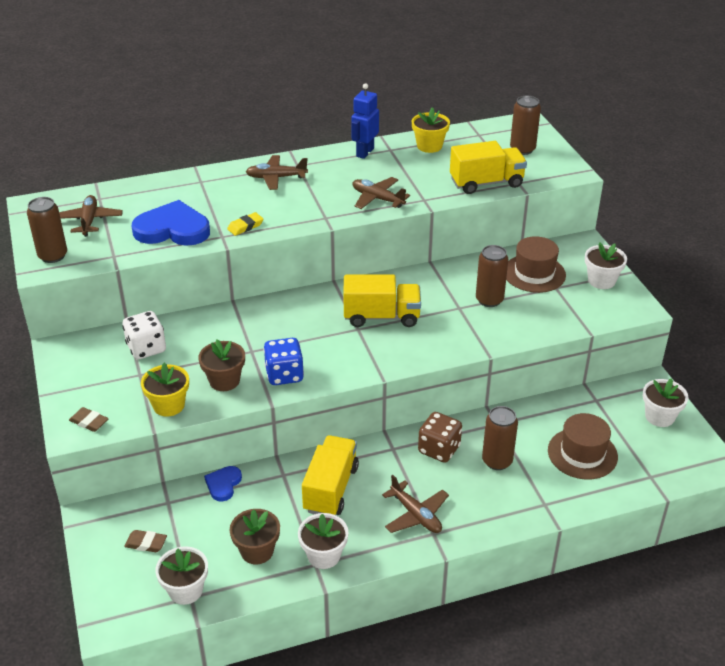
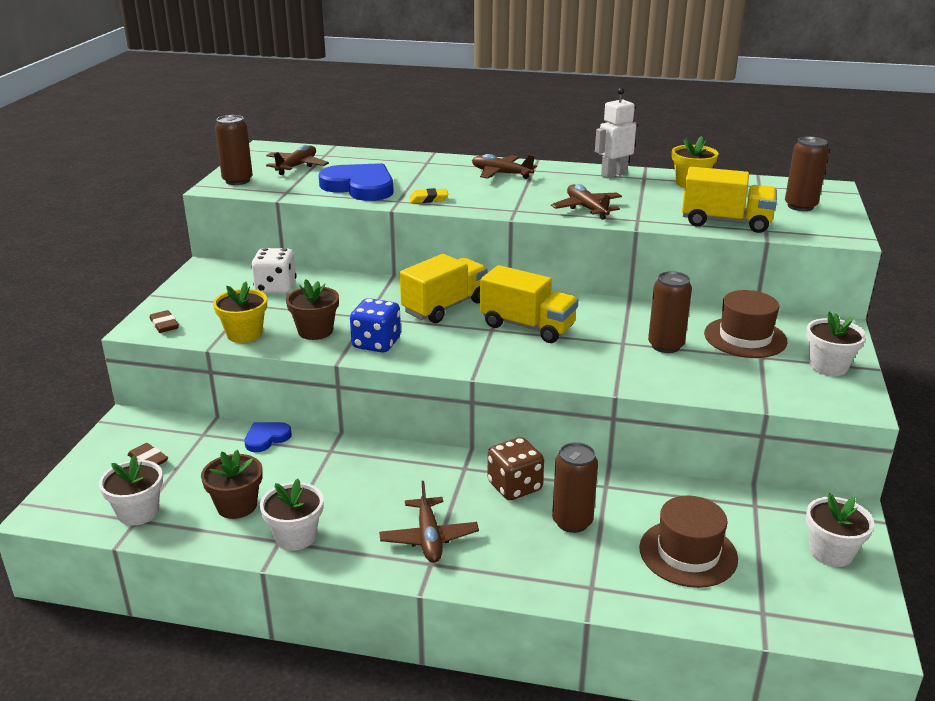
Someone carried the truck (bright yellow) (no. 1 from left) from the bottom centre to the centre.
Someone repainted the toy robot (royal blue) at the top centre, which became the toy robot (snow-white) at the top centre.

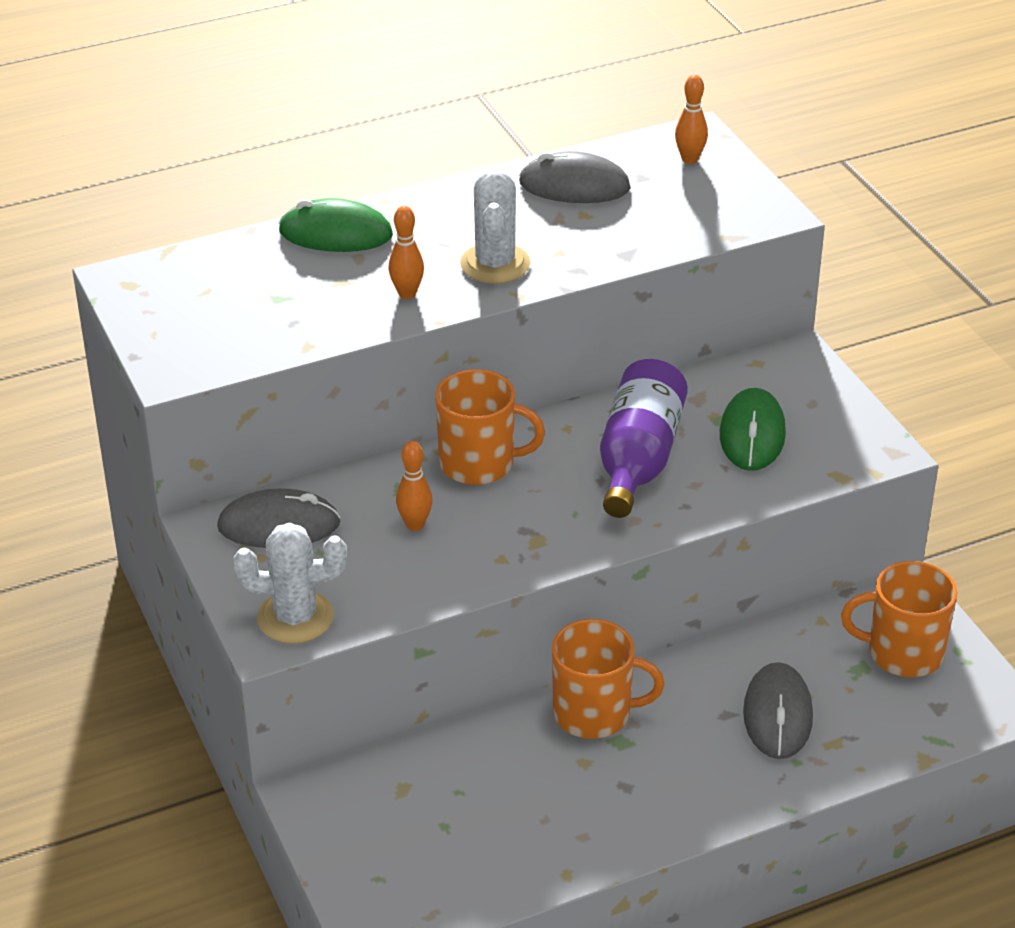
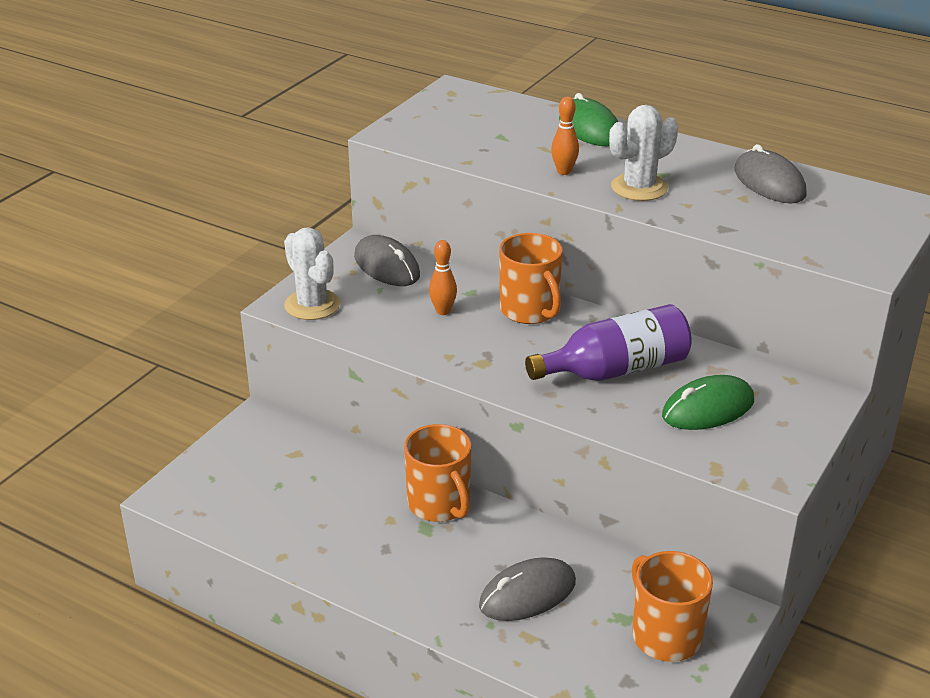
Someone took away the bowling pin (orange) (no. 3 from left) at the top right.

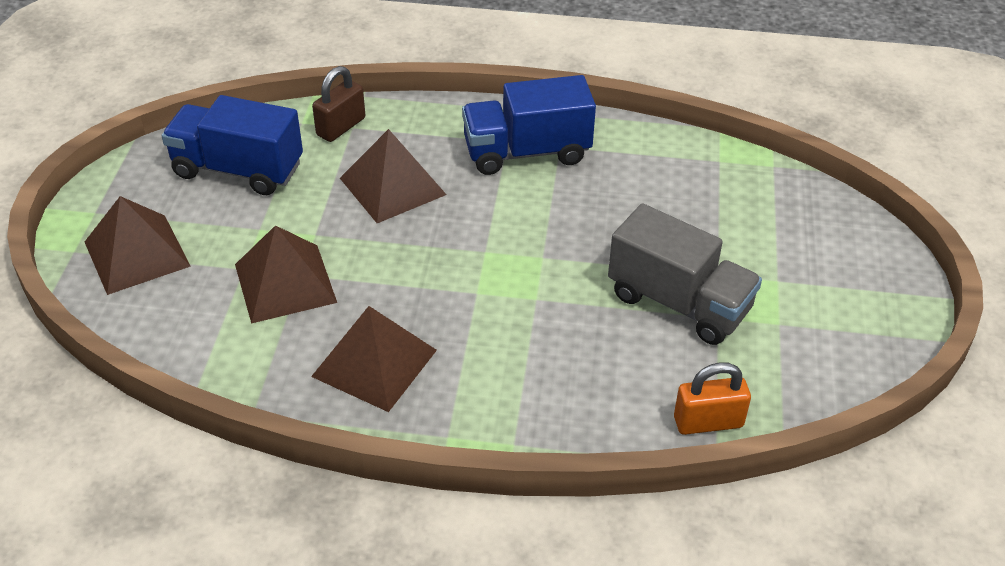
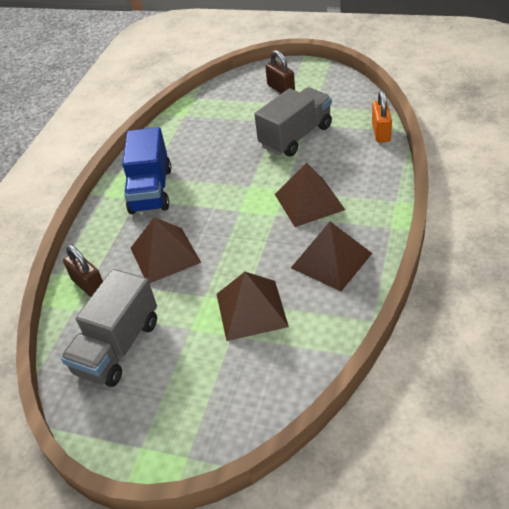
Someone repainted the truck (royal blue) (no. 1 from left) at the top left, which became the truck (ash-grey) (no. 1 from left) at the middle left.
Someone put down the padlock (russet) (no. 2 from left) at the top centre.
Someone carried the solid pyramid (russet) (no. 1 from left in the first image) from the middle left to the centre.

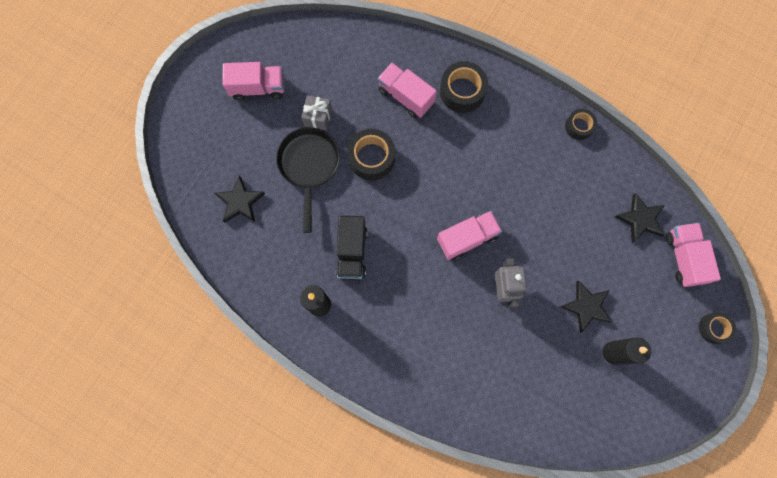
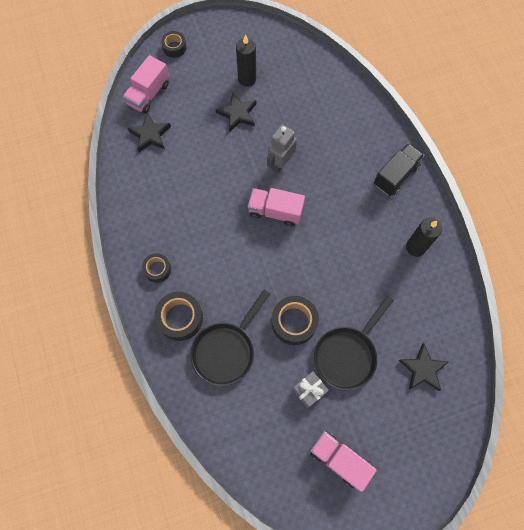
Someone carried the tape (jet-black) (no. 3 from left in the first image) from the top right to the middle left.
Someone swapped the truck (pink) (no. 2 from left) at the top centre for the pan (jet-black) (no. 1 from left) at the centre.
Someone carried the truck (jet-black) from the centre to the top right.

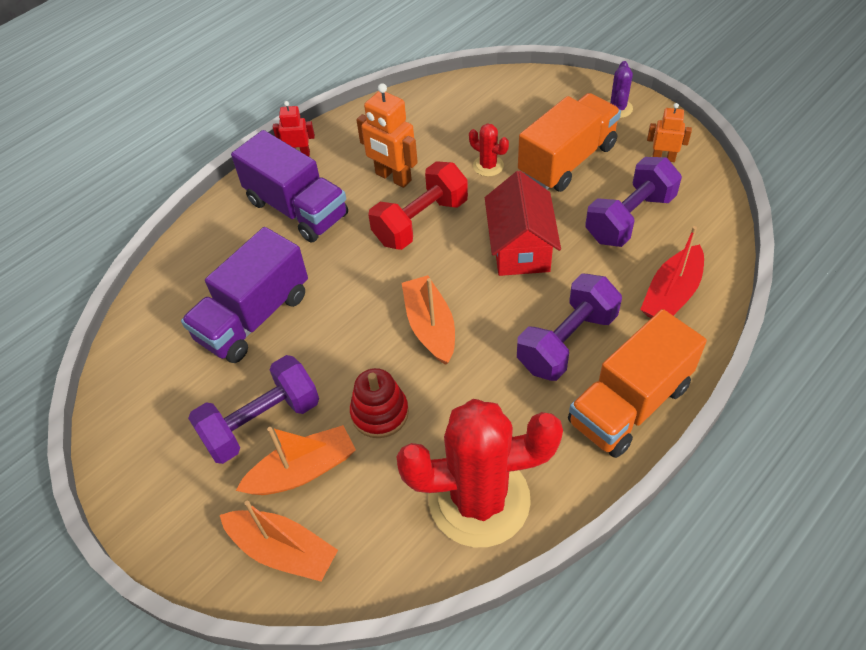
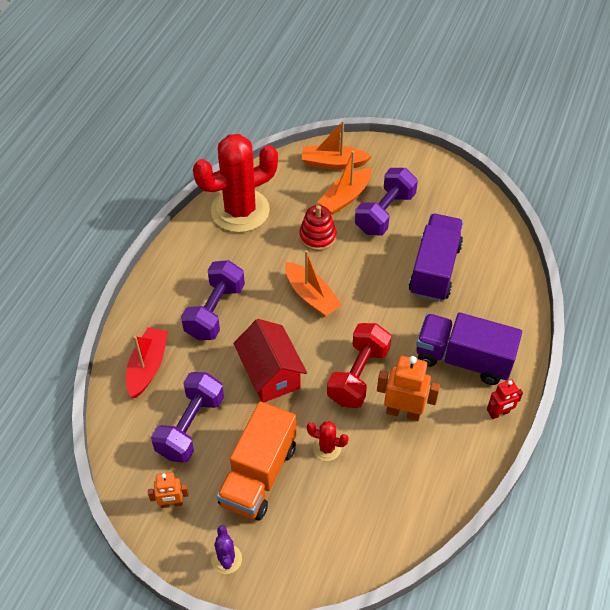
Someone took away the truck (orange) (no. 2 from left) at the middle right.

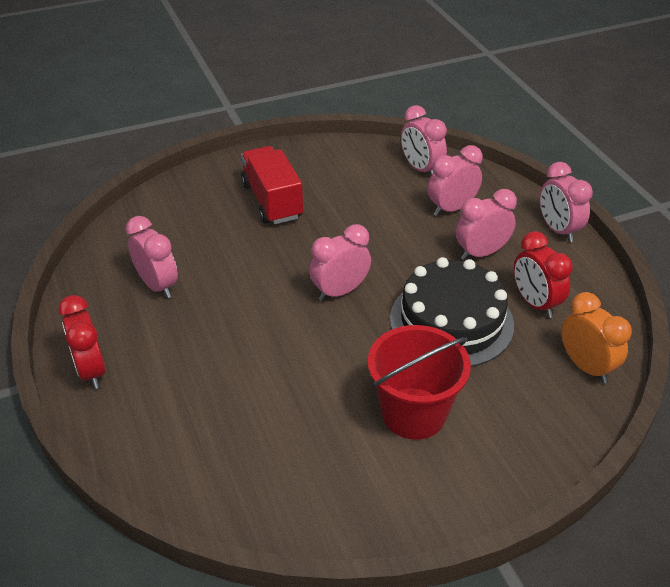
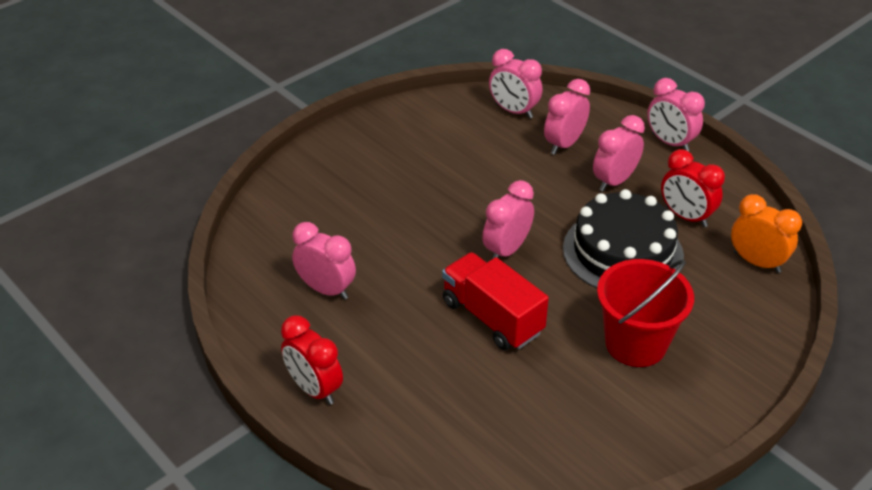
Someone carried the truck (scarlet) from the top centre to the centre.

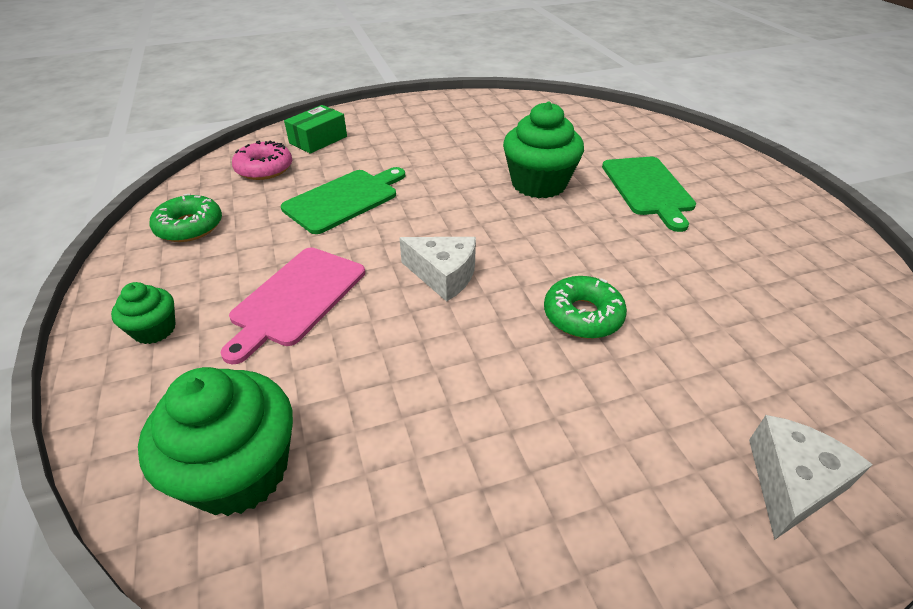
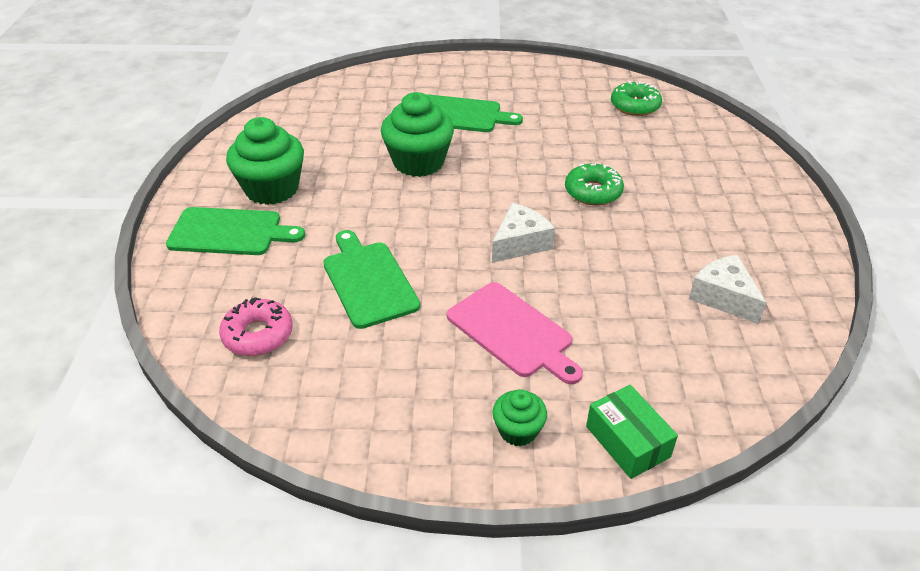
Someone put down the chopping board (green) (no. 1 from left) at the middle left.
Someone carried the fairy cake (green) (no. 2 from left in the first image) from the bottom left to the top left.
Someone carried the box (green) from the top centre to the bottom right.
Someone carried the glazed donut (green) (no. 1 from left in the first image) from the middle left to the top right.
Someone carried the cheese wedge (snow-white) (no. 2 from left) from the bottom right to the middle right.

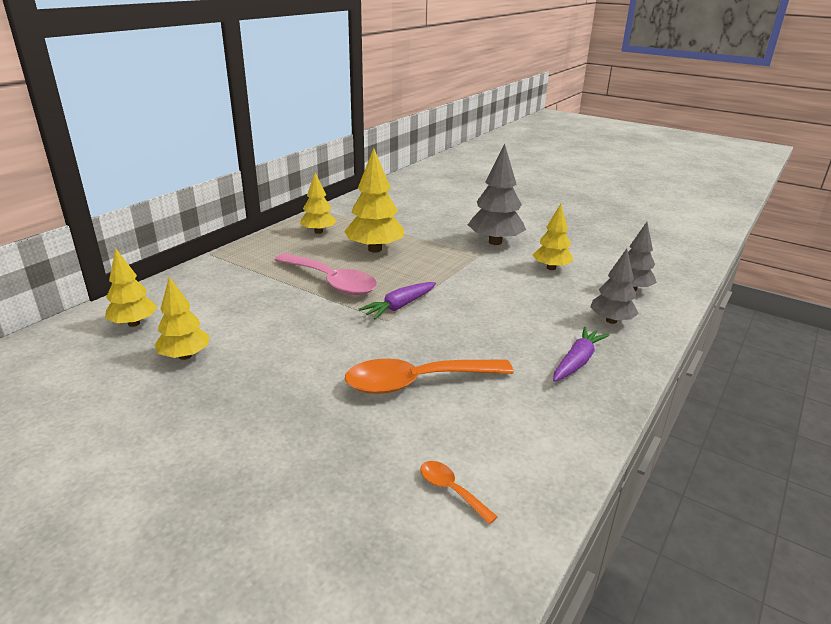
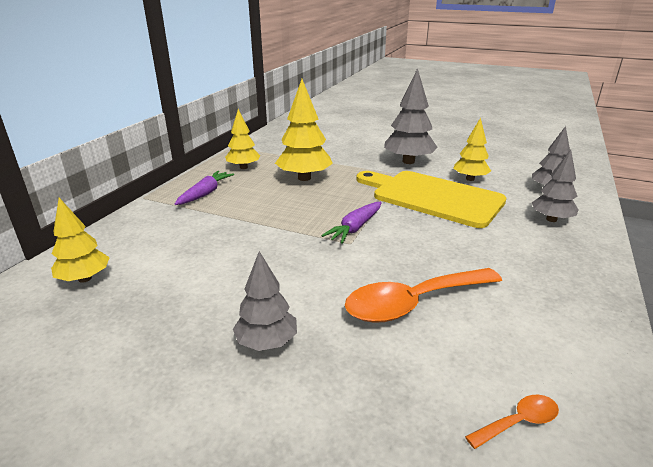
Someone carried the toy carrot (purple) (no. 2 from left in the first image) from the middle right to the middle left.
Someone put down the fir tree (ash-grey) (no. 1 from left) at the centre.
Someone put down the chopping board (bright yellow) at the centre.
Someone rotated the spoon (orange) (no. 2 from left) at the bottom centre by 120 degrees clockwise.
Someone took away the fir tree (bright yellow) (no. 2 from left) at the middle left.
Someone took away the spoon (pink) at the centre.

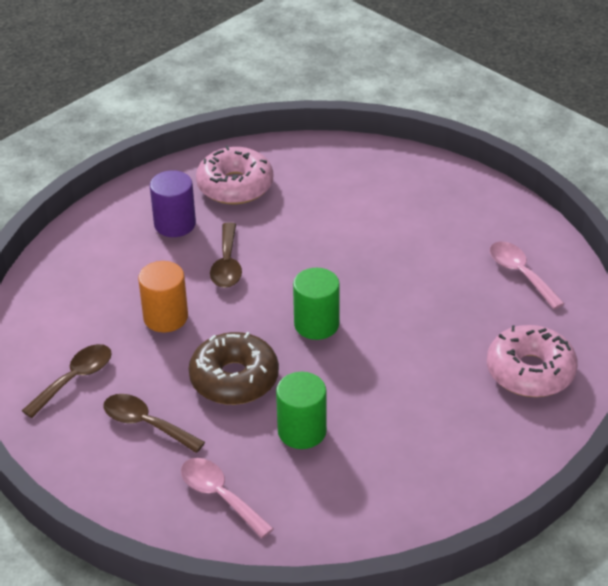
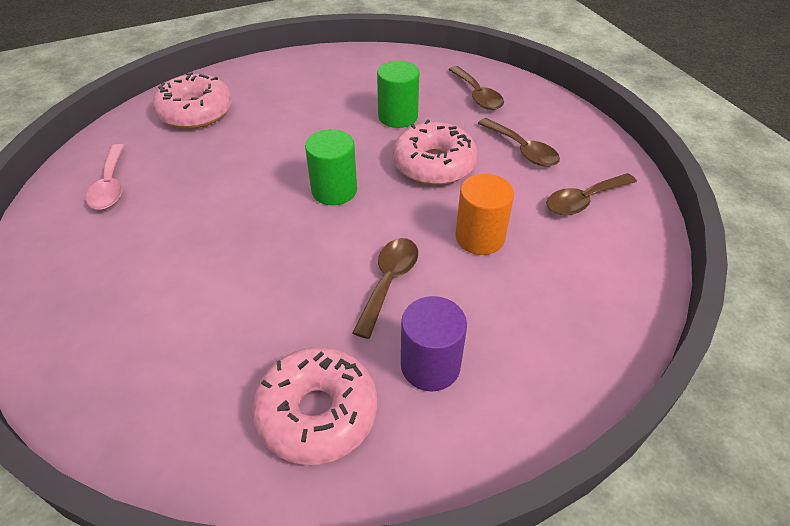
Someone repainted the glazed donut (russet) at the centre, which became the glazed donut (pink) (no. 3 from left) at the top centre.
Someone repainted the spoon (pink) (no. 1 from left) at the bottom centre, which became the spoon (russet) (no. 2 from left) at the top centre.

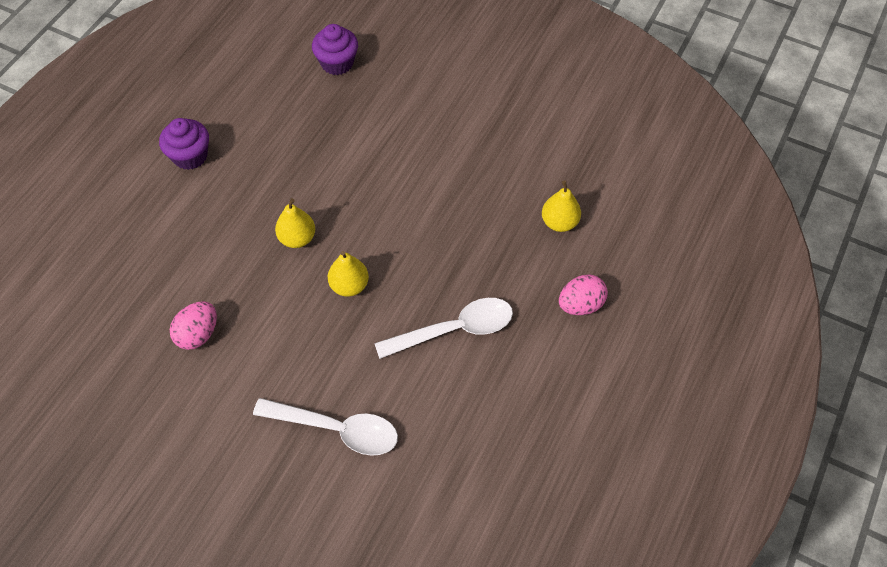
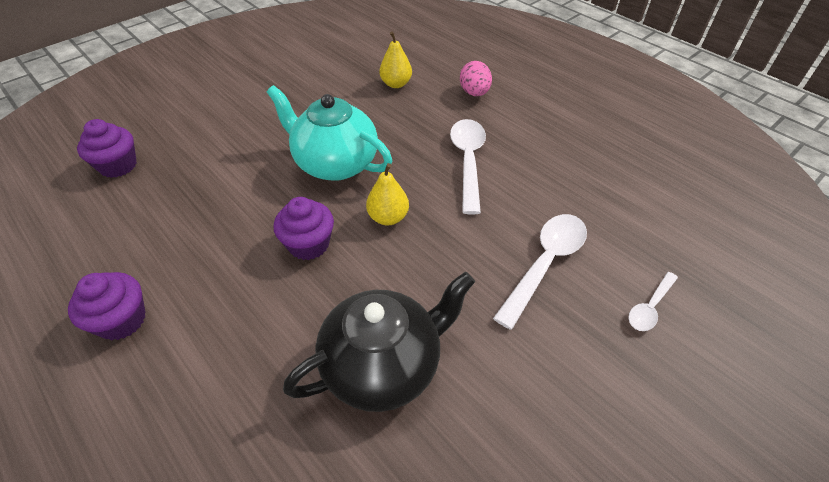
Someone put down the teapot (teal) at the top centre.
Someone swapped the pear (bright yellow) (no. 1 from left) at the middle left for the fairy cake (purple) (no. 3 from left) at the centre.
Someone swapped the egg (pink) (no. 1 from left) at the middle left for the teapot (jet-black) at the bottom centre.
Someone put down the spoon (snow-white) (no. 3 from left) at the middle right.

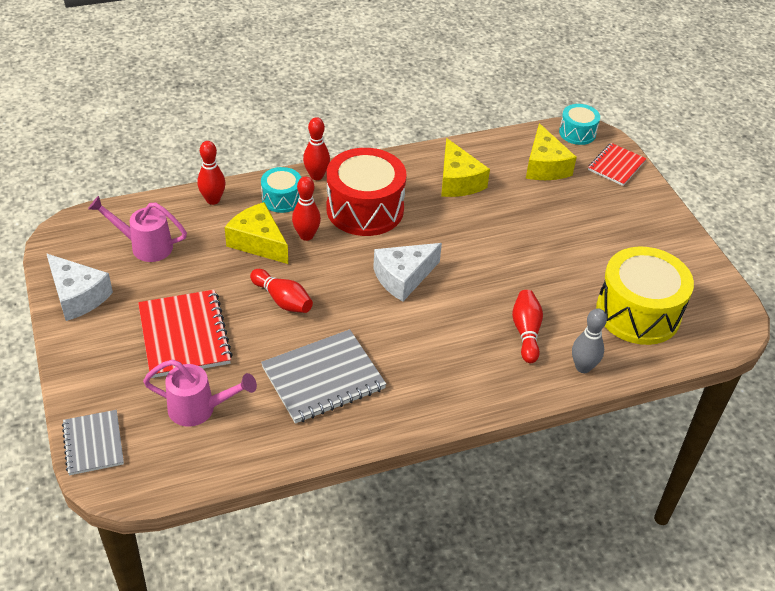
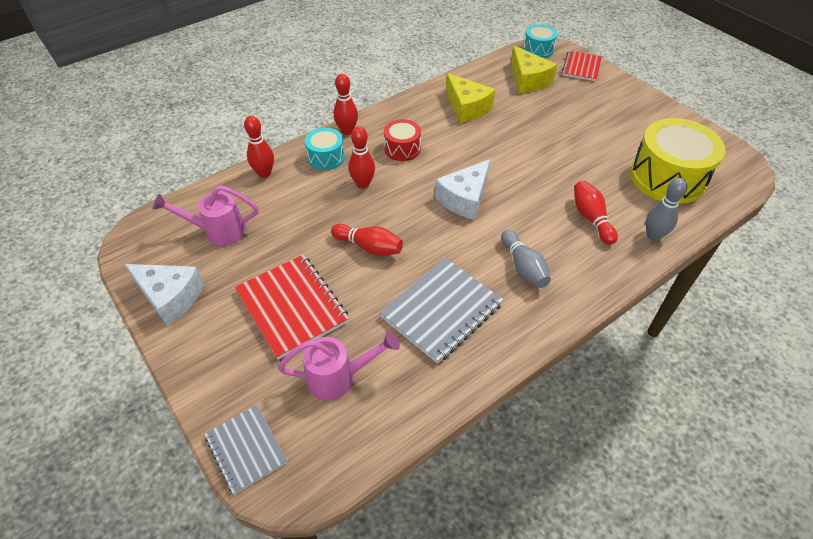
Someone scaled the drum (scarlet) at the top centre by 0.52.
Someone put down the bowling pin (ash-grey) (no. 1 from left) at the centre.
Someone took away the cheese wedge (bright yellow) (no. 1 from left) at the middle left.

